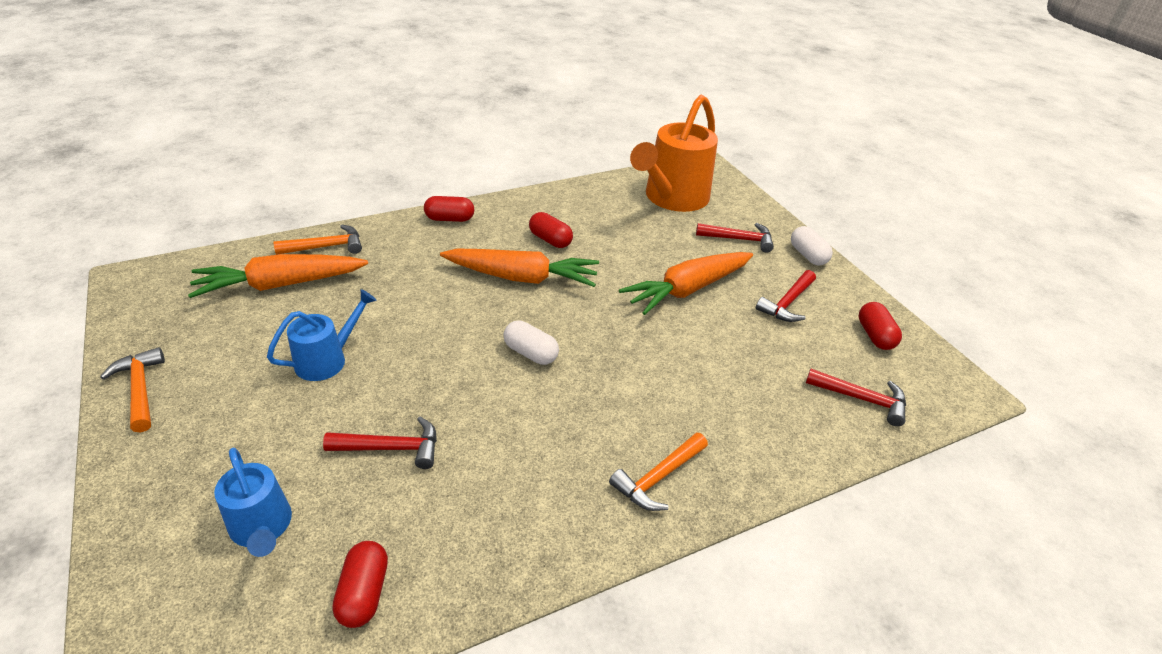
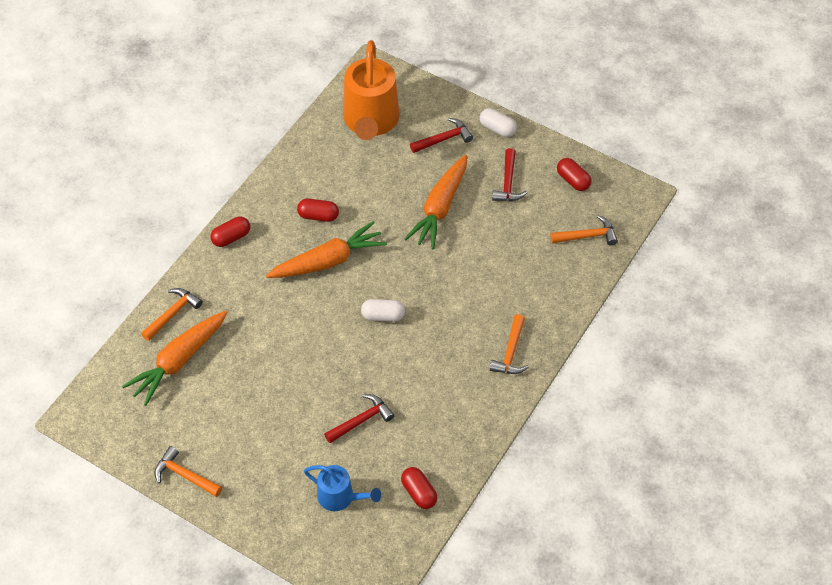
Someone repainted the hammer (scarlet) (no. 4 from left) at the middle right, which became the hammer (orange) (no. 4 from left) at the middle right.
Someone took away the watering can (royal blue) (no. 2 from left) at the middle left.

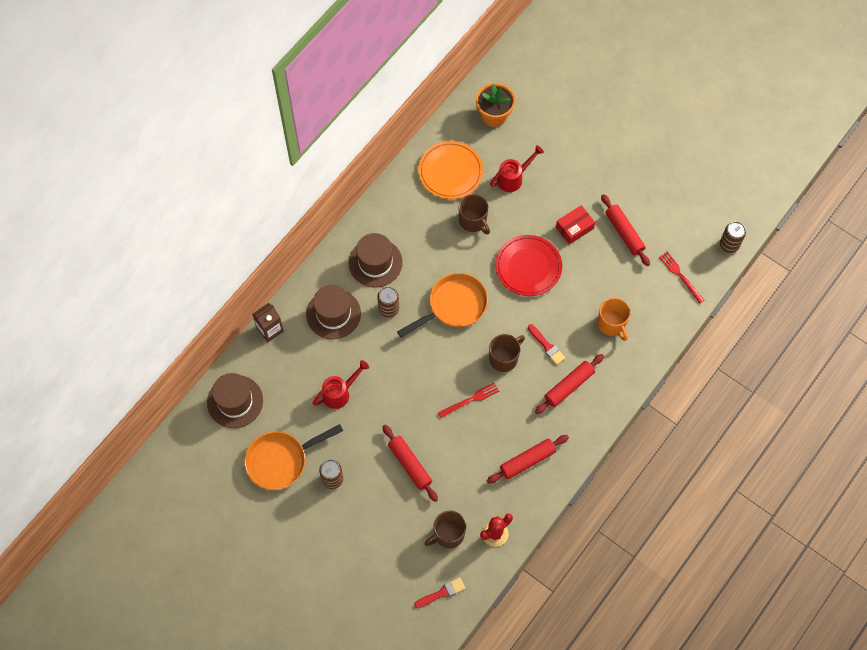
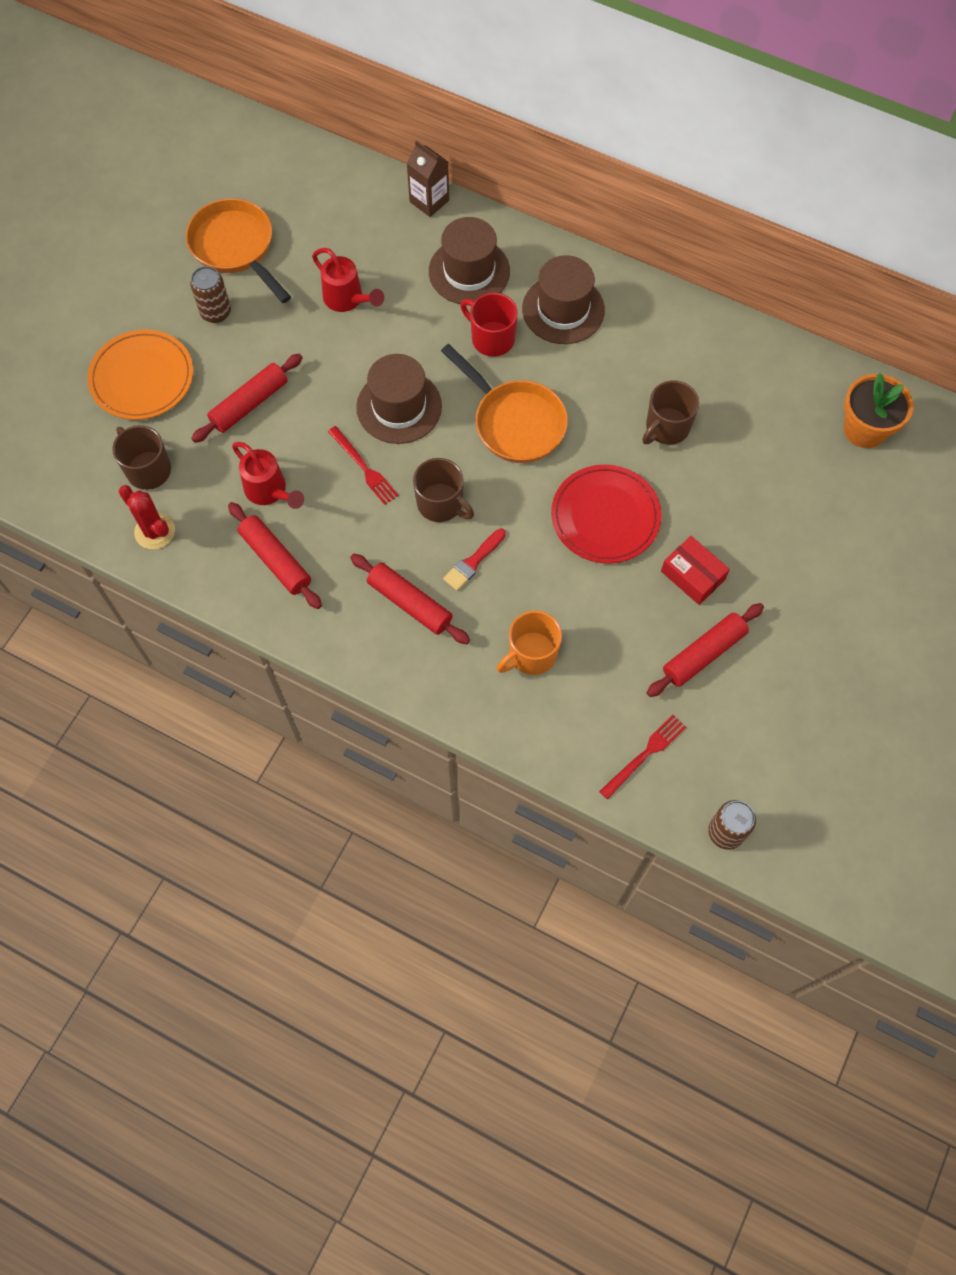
Someone carried the flat dish (orange) from the top centre to the top left.
Someone carried the watering can (scarlet) (no. 2 from left in the first image) from the top centre to the middle left.
Someone carried the hat (russet) (no. 1 from left) from the middle left to the top centre.
Someone swapped the soda can (russet) (no. 2 from left) at the centre for the coffee mug (scarlet) at the top centre.
Someone took away the paint brush (scarlet) (no. 1 from left) at the bottom centre.

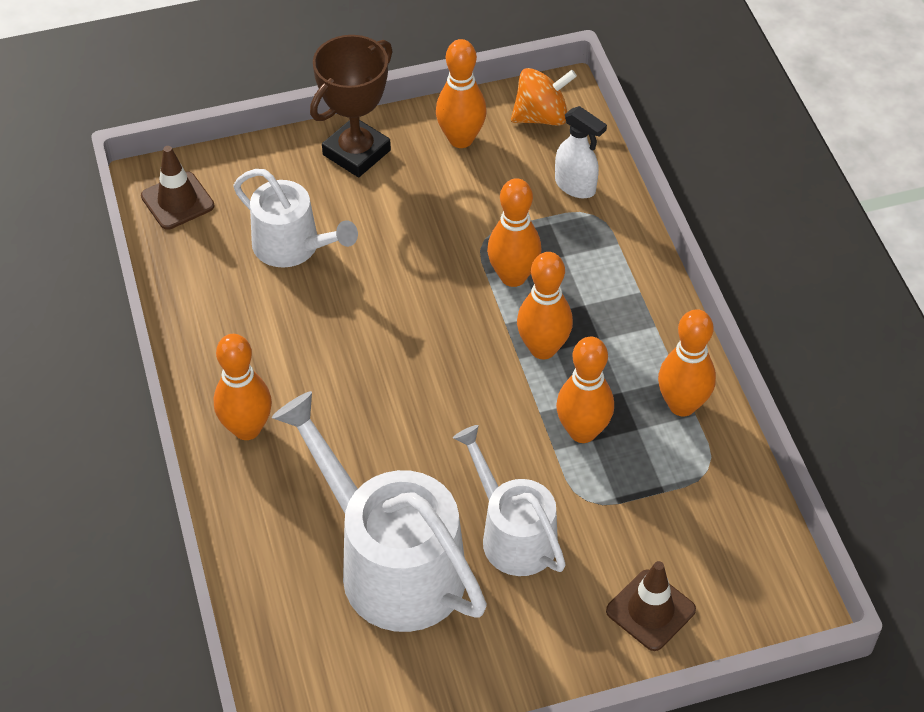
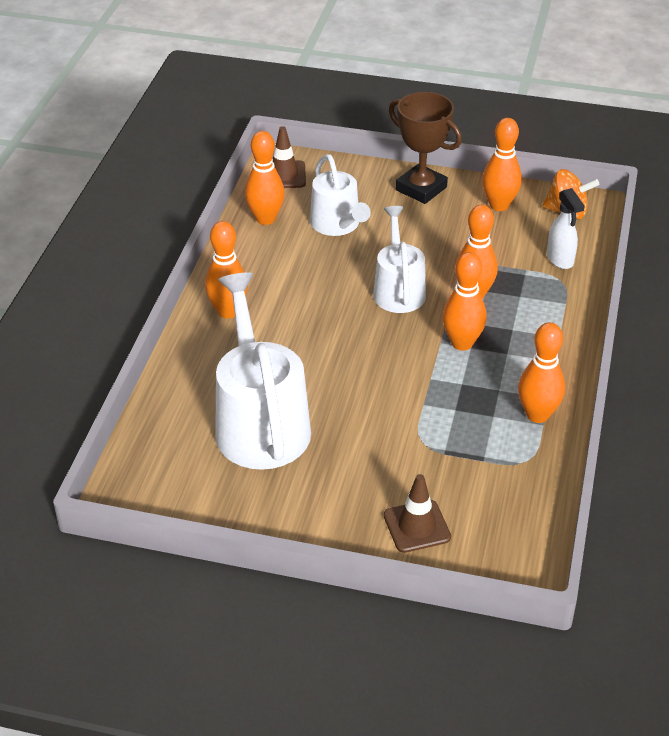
Someone carried the bowling pin (orange) (no. 5 from left in the first image) from the centre to the top centre.
Someone carried the watering can (snow-white) (no. 3 from left) from the bottom centre to the centre.
Someone rotated the prize cup (russet) at the top centre by 60 degrees clockwise.

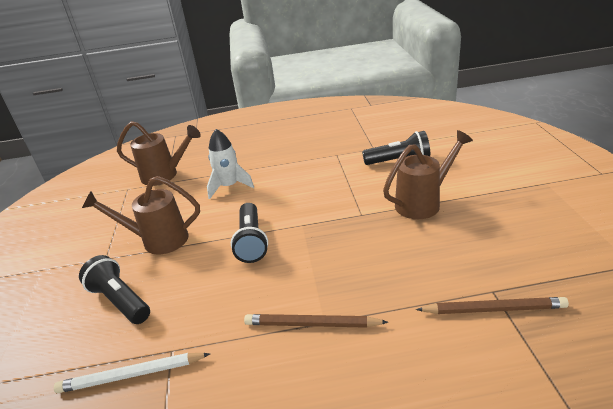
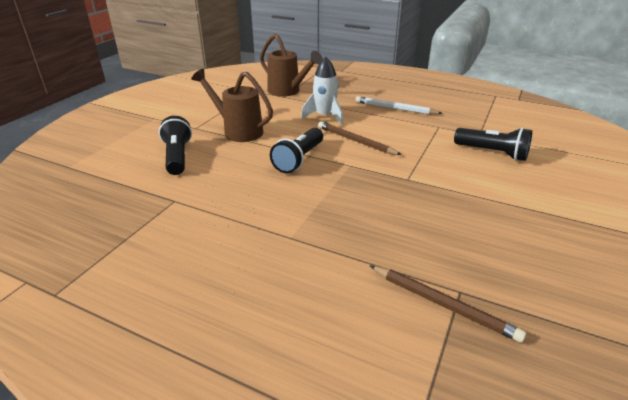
Someone carried the wooden pencil (russet) (no. 1 from left) from the bottom centre to the centre.
Someone carried the wooden pencil (snow-white) from the bottom left to the top centre.
Someone took away the watering can (russet) (no. 3 from left) at the middle right.

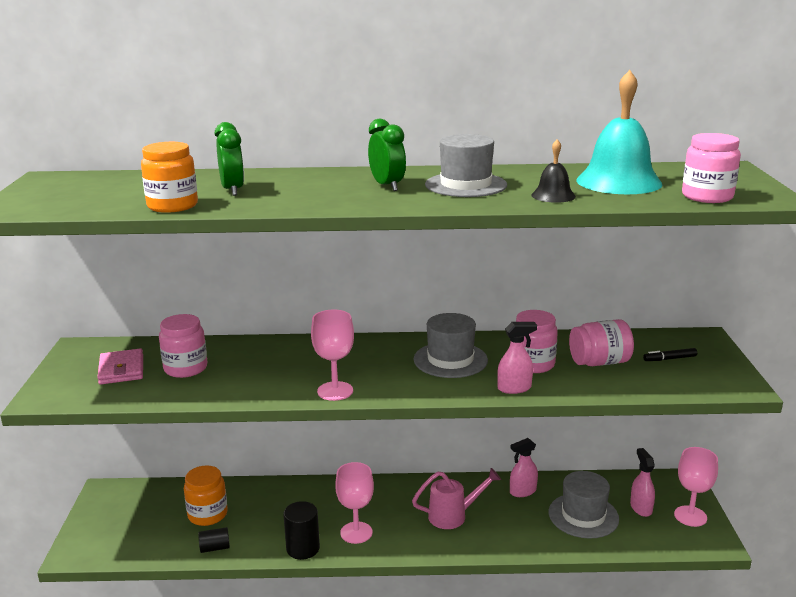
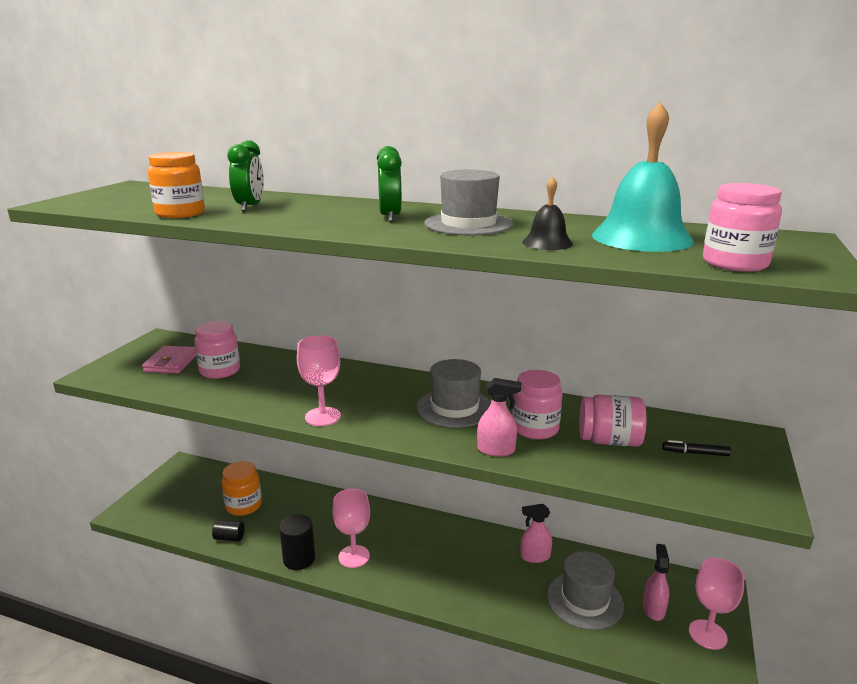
Someone took away the watering can (pink) at the bottom centre.

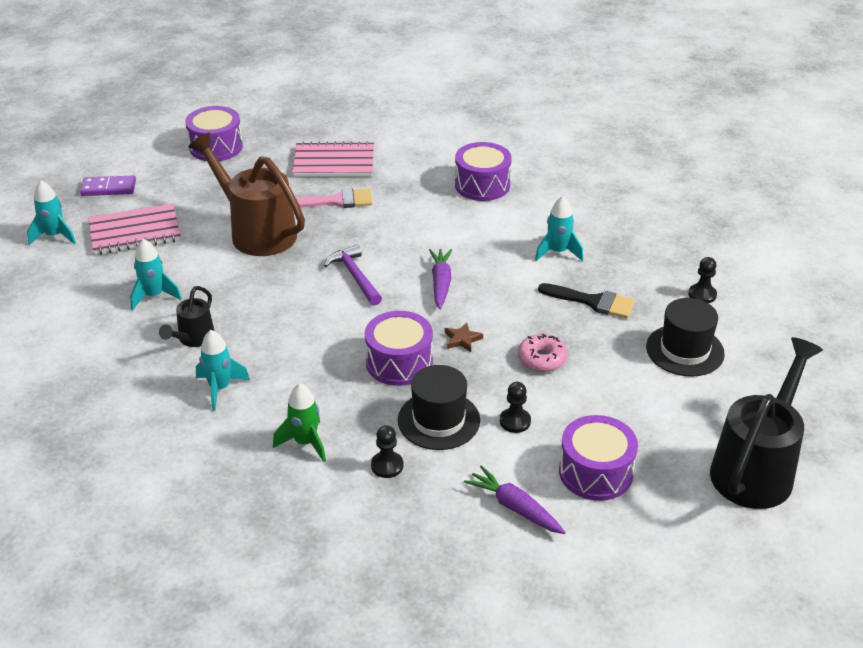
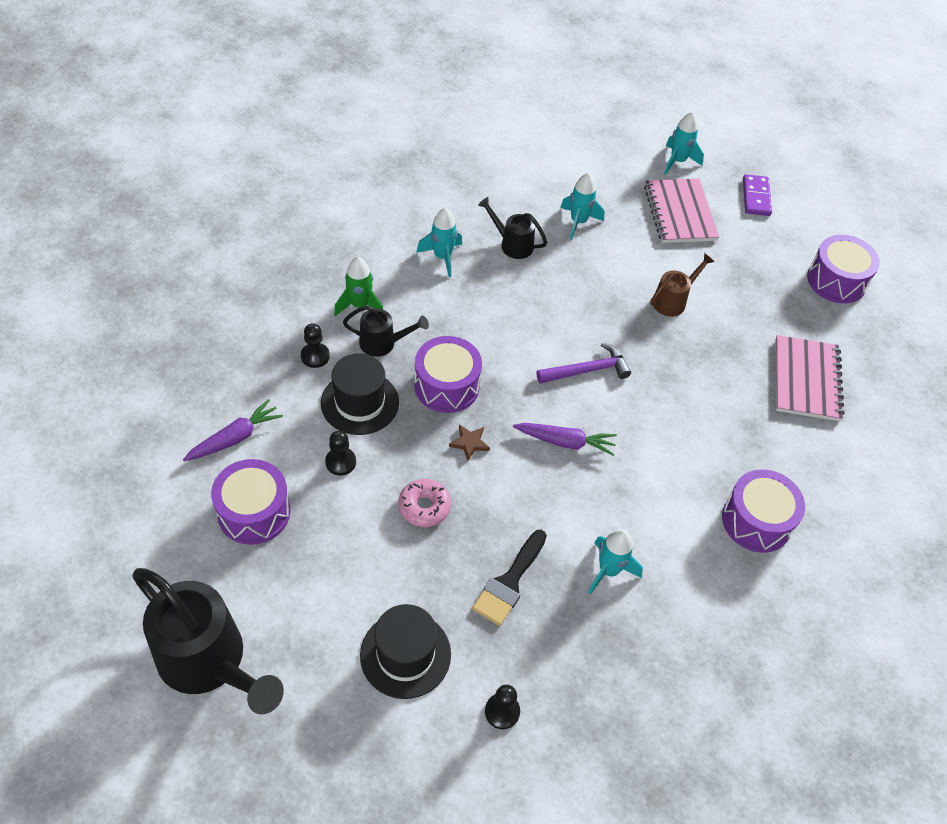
Someone put down the watering can (jet-black) (no. 2 from left) at the centre.
Someone scaled the watering can (russet) at the top left by 0.50.
Someone took away the paint brush (pink) at the top centre.

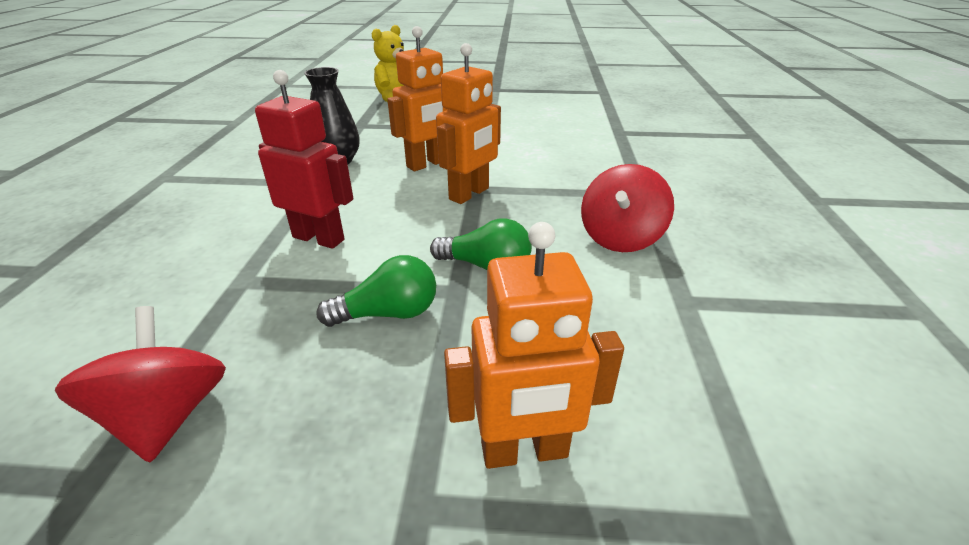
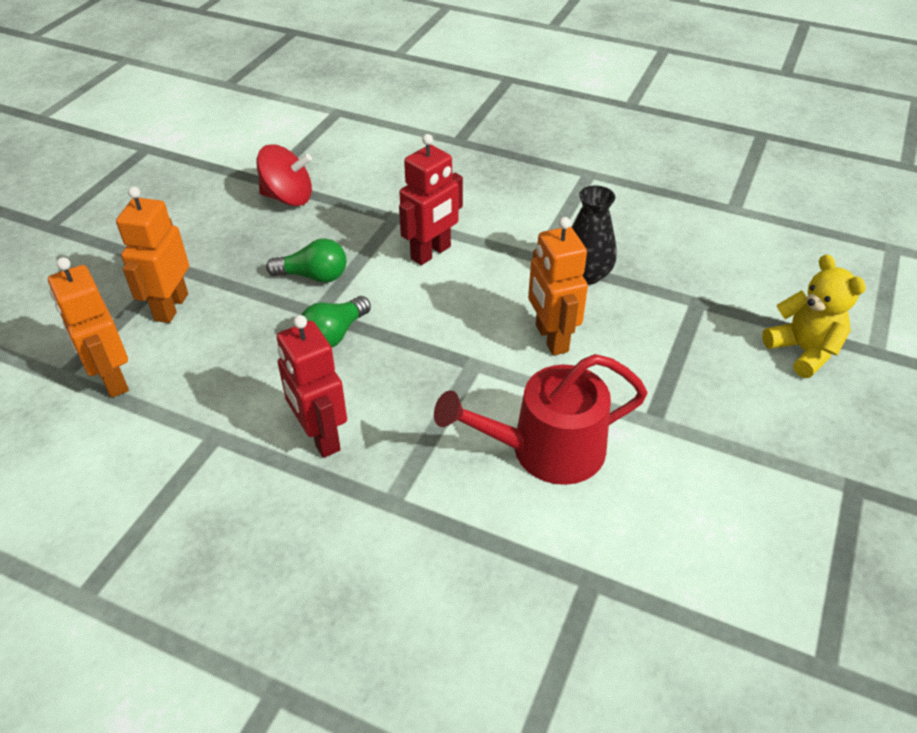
Someone carried the toy robot (orange) (no. 2 from left in the first image) from the top centre to the middle left.
Someone rotated the bulb (green) (no. 1 from left) at the centre by 90 degrees counterclockwise.
Someone swapped the spinning top (scarlet) (no. 2 from left) at the centre for the toy robot (scarlet) (no. 1 from left) at the centre.
Someone put down the watering can (scarlet) at the centre.

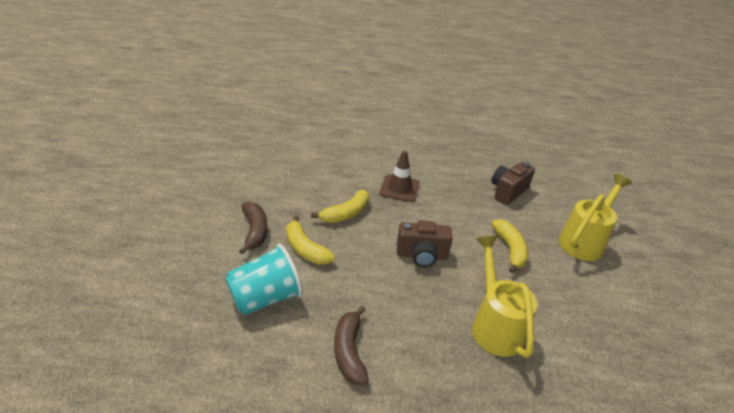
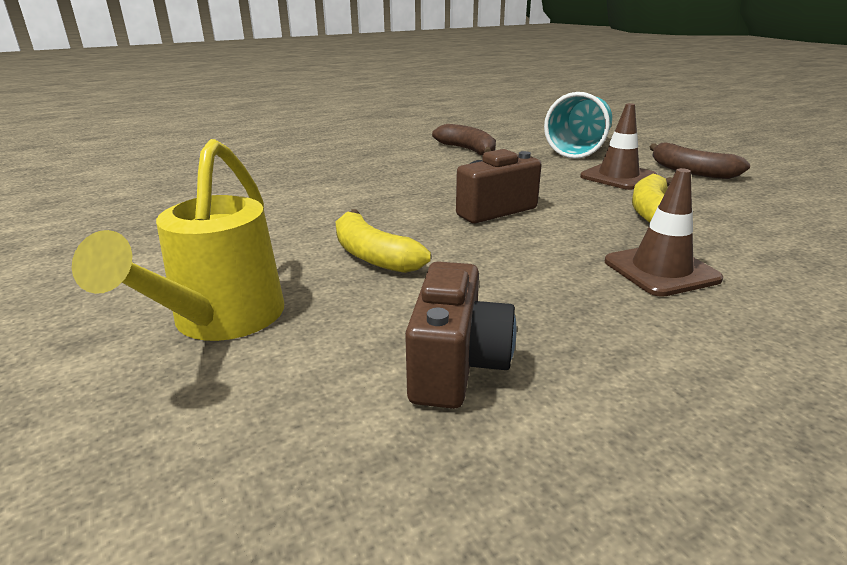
Someone swapped the banana (bright yellow) (no. 1 from left) at the centre for the traffic cone (russet) (no. 1 from left) at the top right.
Someone took away the watering can (bright yellow) (no. 1 from left) at the bottom right.

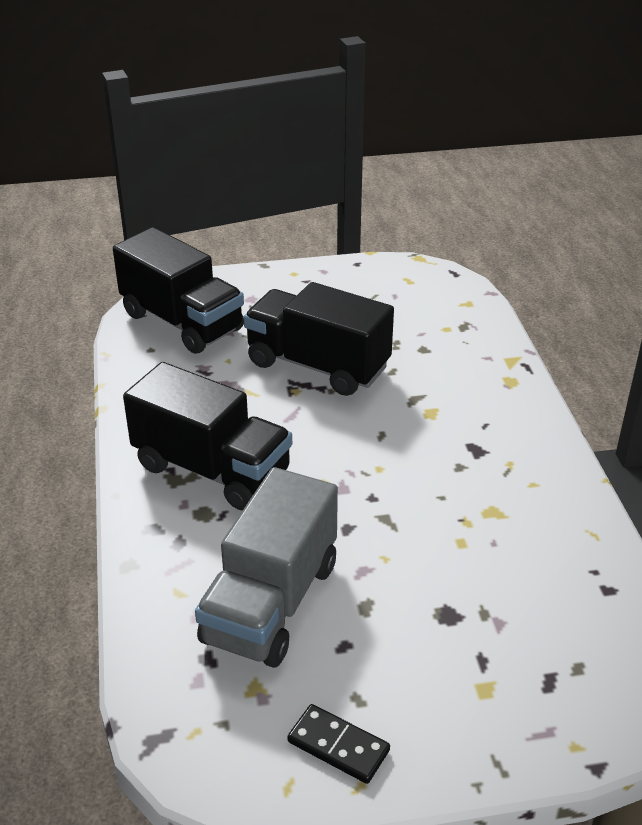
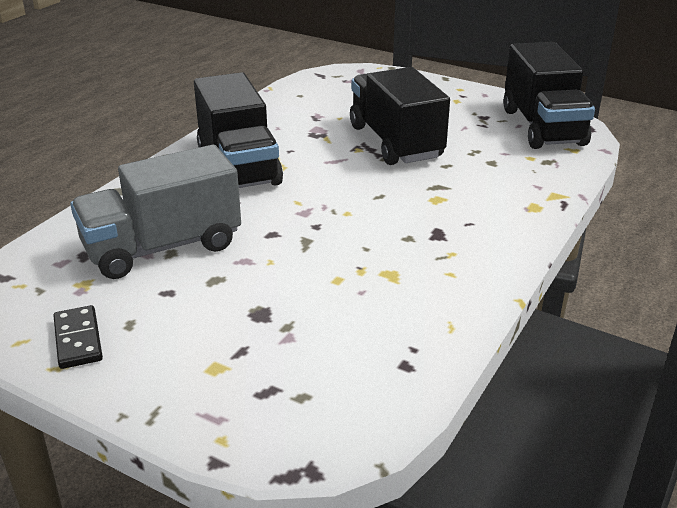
Someone carried the truck (jet-black) (no. 1 from left in the first image) from the middle left to the top right.

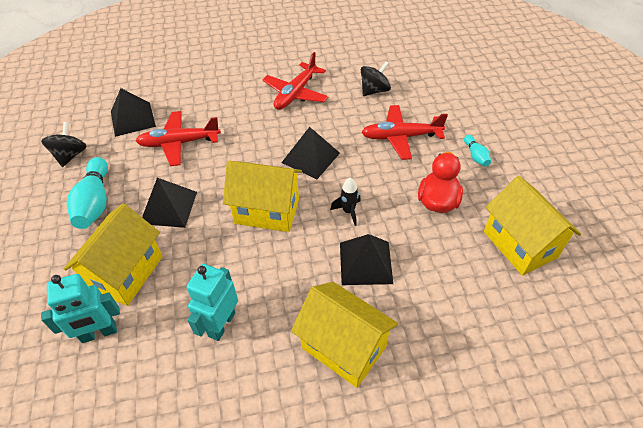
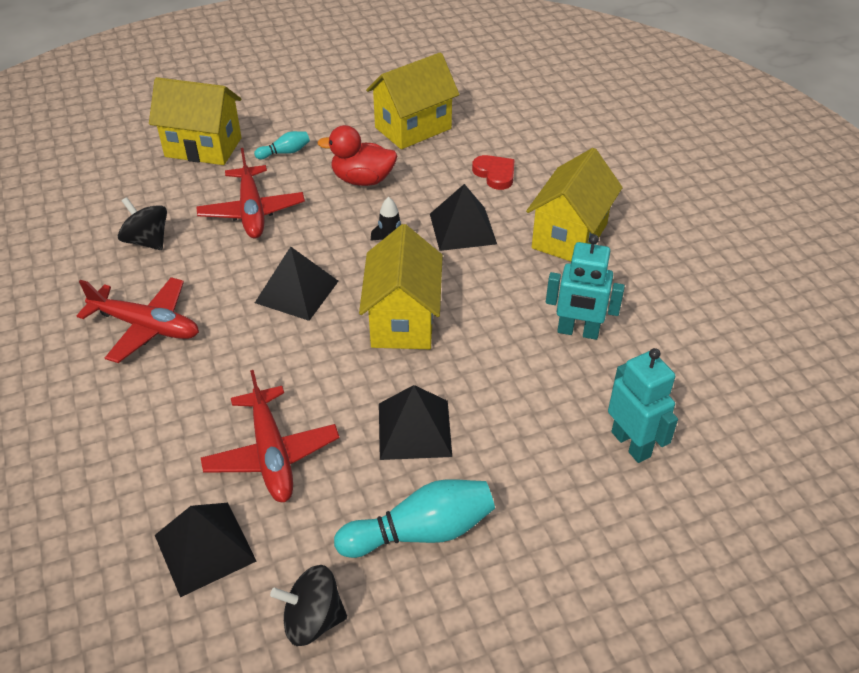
Someone carried the house (bright yellow) (no. 1 from left) from the middle left to the top left.
Someone put down the heart (scarlet) at the top centre.

